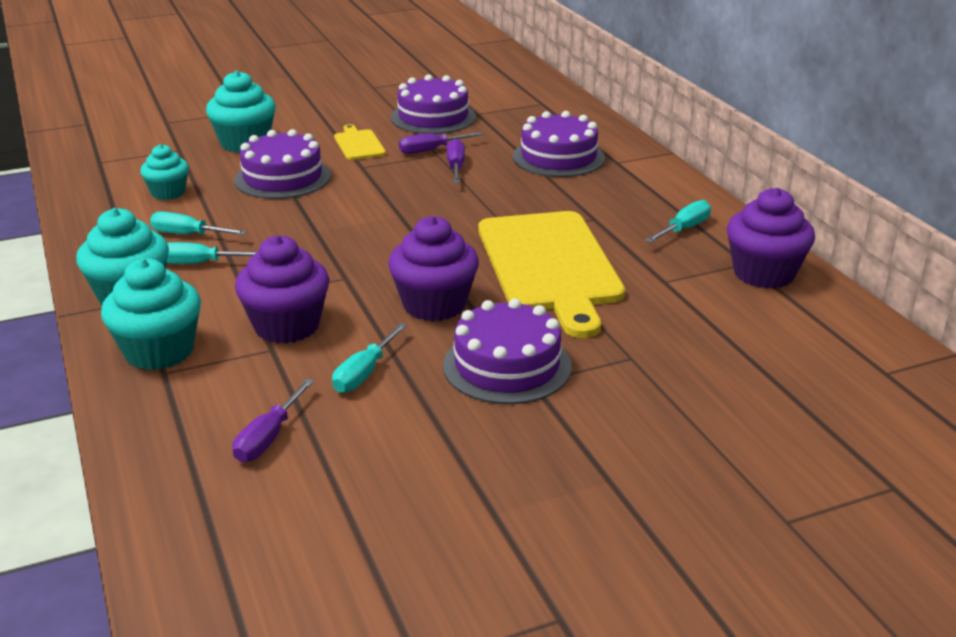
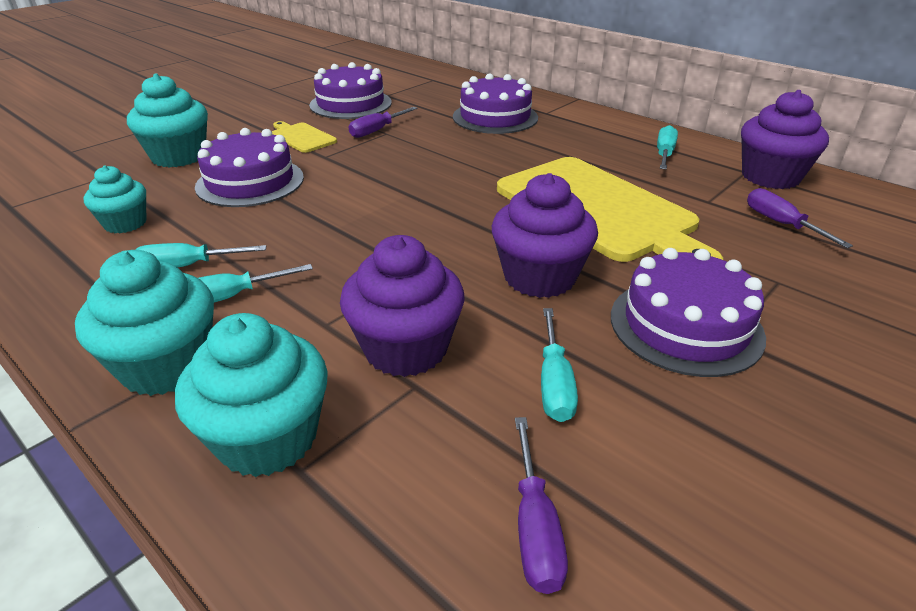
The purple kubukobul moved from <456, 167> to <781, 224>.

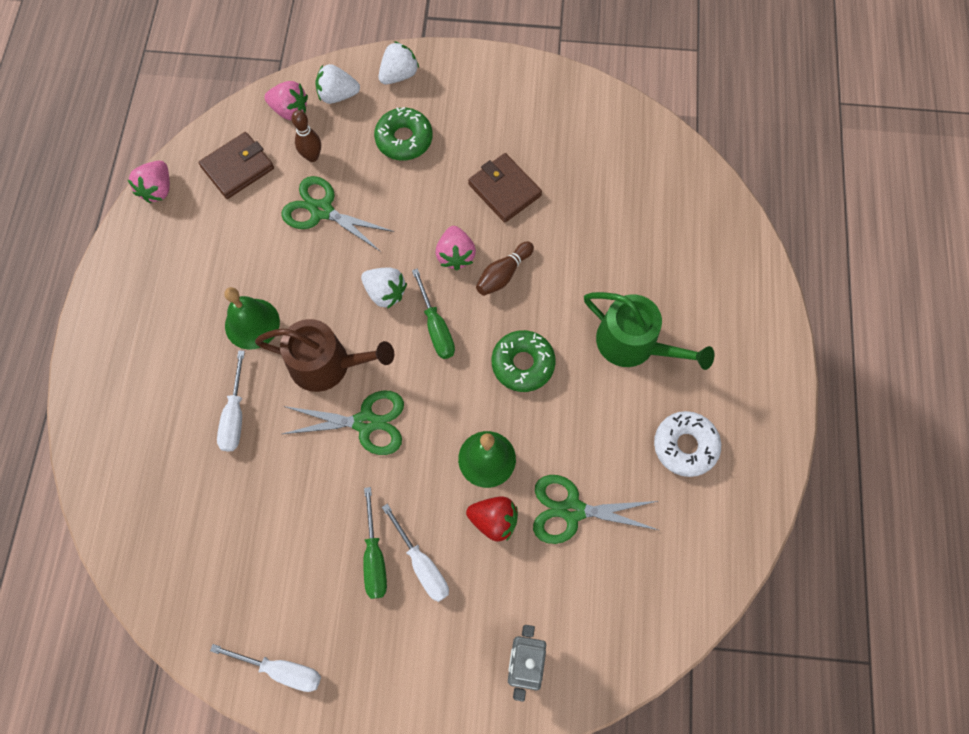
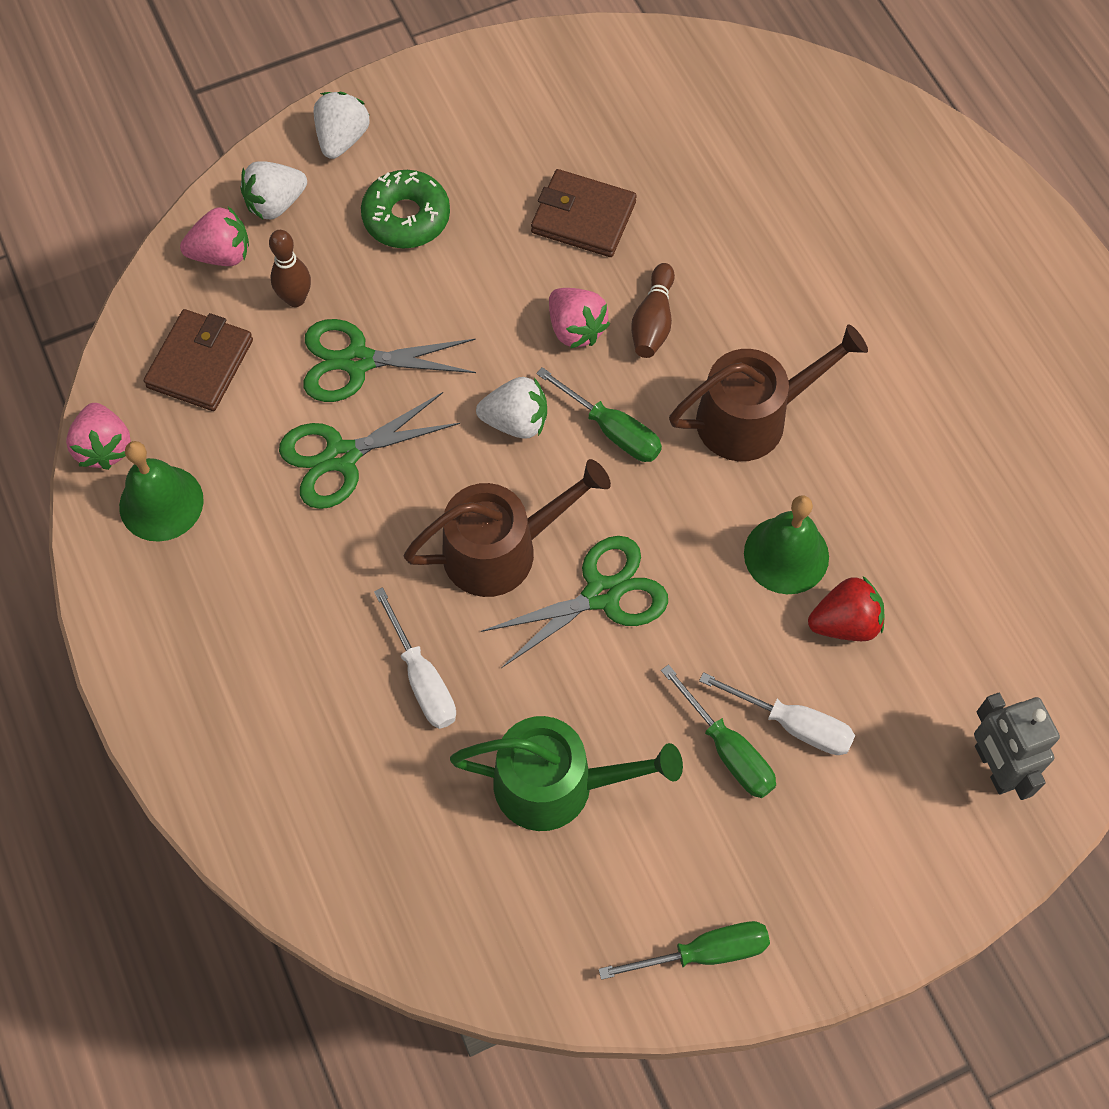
The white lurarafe at <685, 446> disappeared.
The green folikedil moved from <252, 323> to <161, 503>.
The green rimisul moved from <572, 510> to <342, 457>.
The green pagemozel moved from <633, 344> to <556, 784>.
The green lurarafe at <523, 364> was replaced by the brown pagemozel at <752, 417>.
The white kubukobul at <281, 669> became the green kubukobul at <704, 952>.

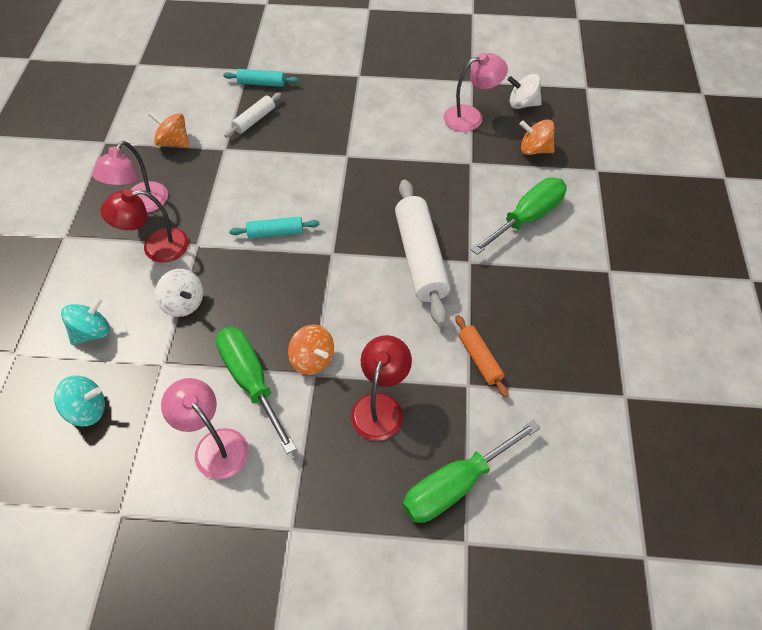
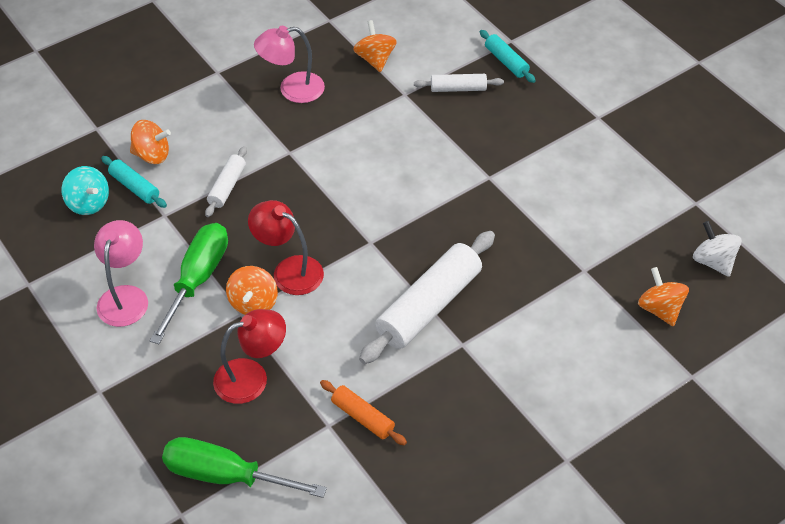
The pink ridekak at <471, 116> disappeared.
The green kubukobul at <527, 218> disappeared.
The red ridekak moved from <156, 247> to <289, 270>.
The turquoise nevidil moved from <275, 233> to <135, 187>.
The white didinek at <184, 303> was replaced by the white nevidil at <227, 186>.
The turquoise didinek at <92, 332> became the orange didinek at <152, 155>.
The orange nevidil at <479, 359> turned 75 degrees counterclockwise.

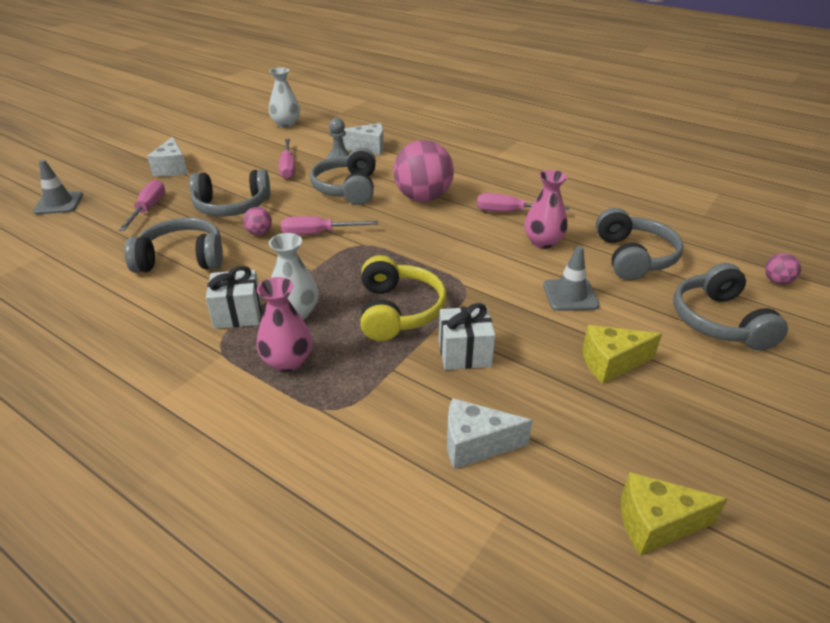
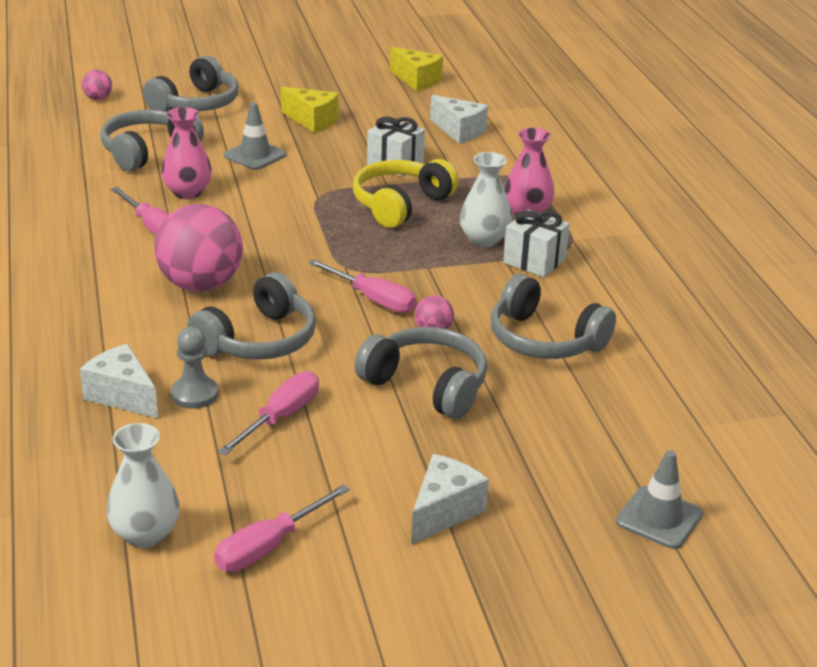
The pink kubukobul moved from <148, 209> to <269, 546>.

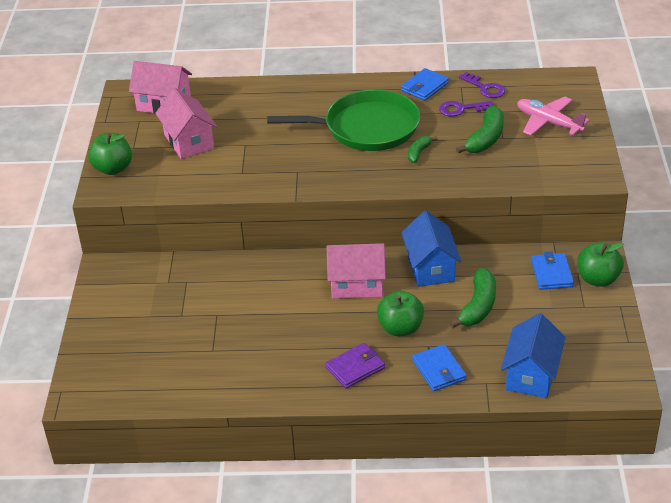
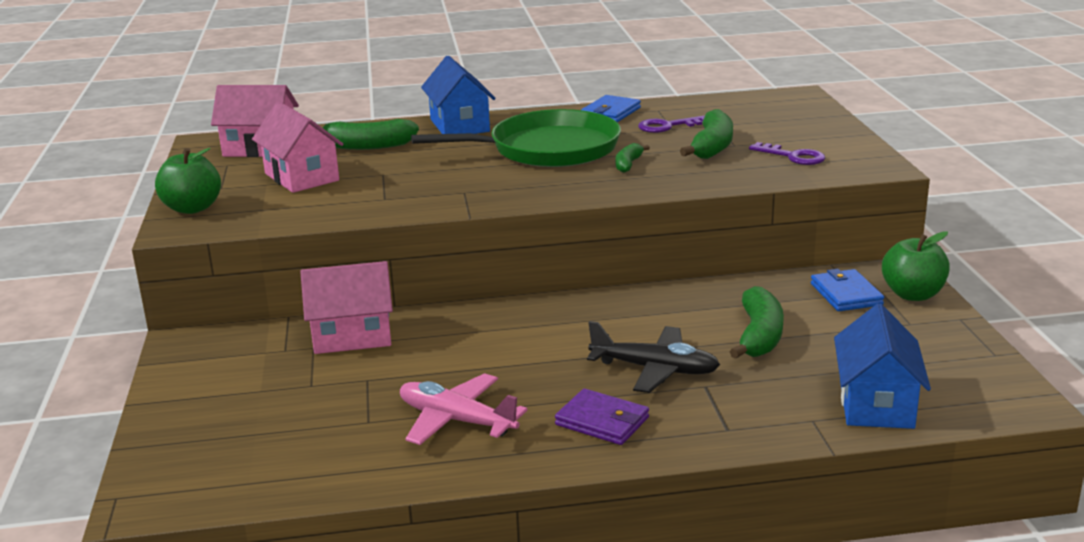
The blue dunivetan at <439, 370> disappeared.
The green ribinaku at <367, 146> appeared.
The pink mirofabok moved from <357, 285> to <352, 336>.
The blue mirofabok moved from <430, 268> to <459, 125>.
The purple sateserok moved from <485, 88> to <793, 156>.
The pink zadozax moved from <548, 122> to <456, 420>.
The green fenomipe at <400, 328> was replaced by the black zadozax at <655, 369>.
The purple dunivetan at <355, 368> turned 75 degrees clockwise.

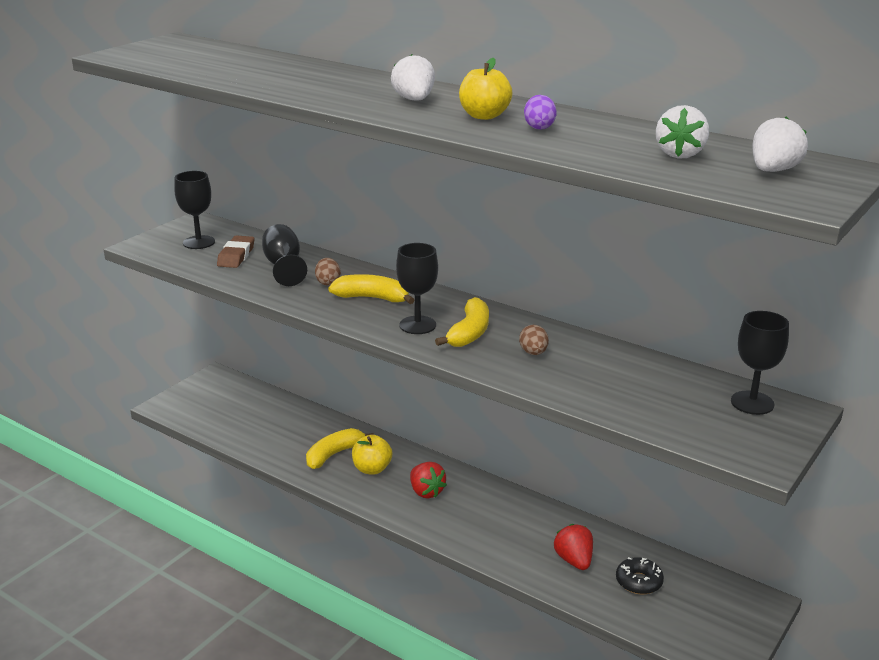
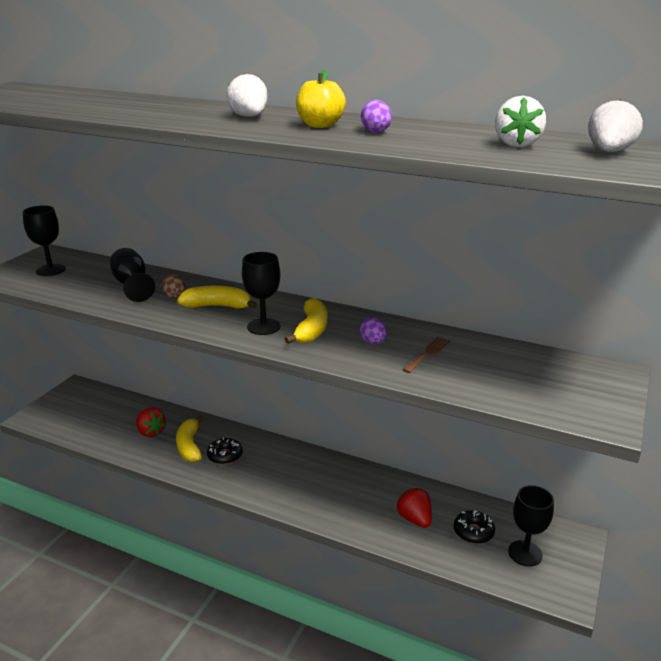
The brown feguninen at <236, 256> disappeared.
The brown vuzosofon at <427, 353> appeared.
The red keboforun moved from <426, 492> to <151, 432>.
The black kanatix moved from <752, 403> to <525, 553>.
The yellow fenomipe at <372, 469> was replaced by the black lurarafe at <225, 455>.
The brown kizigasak at <533, 353> became the purple kizigasak at <373, 342>.
The yellow ribinaku at <334, 454> turned 45 degrees counterclockwise.

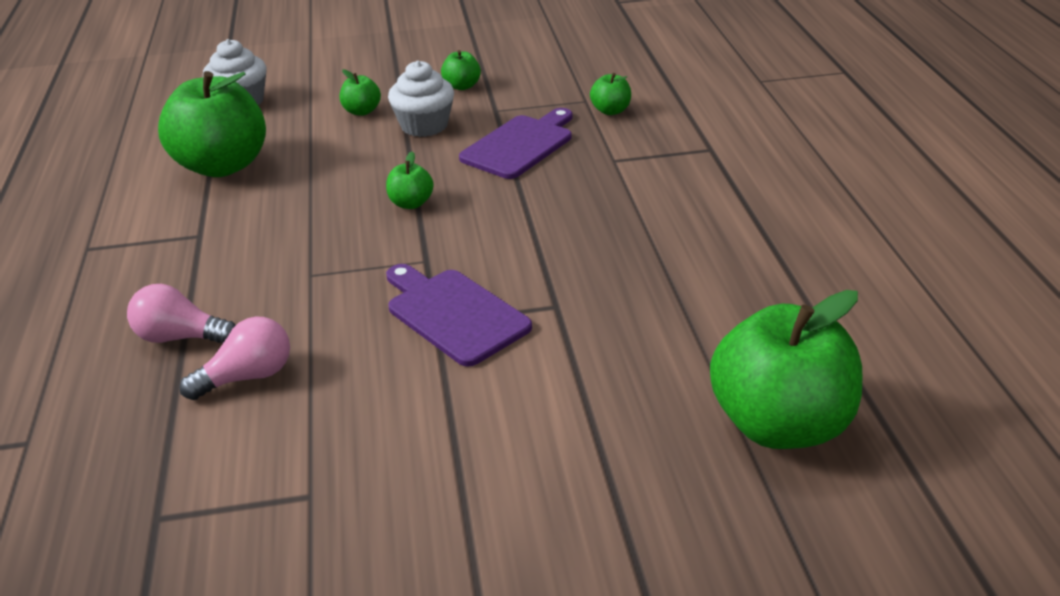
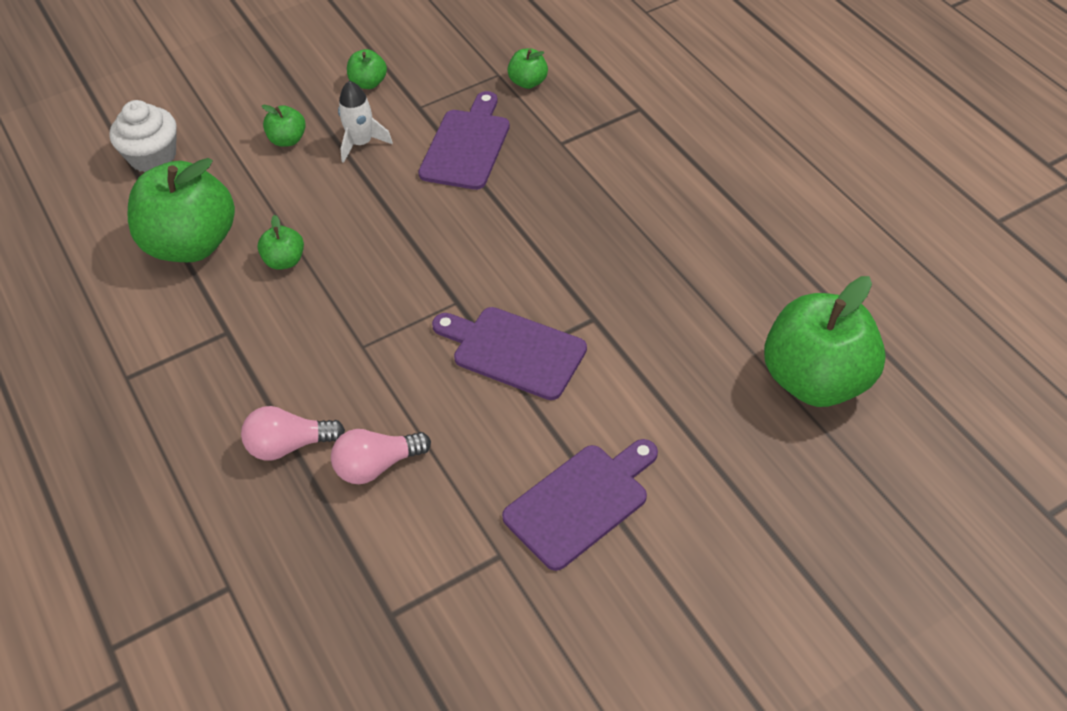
The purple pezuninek at <581, 502> appeared.
The green fenomipe moved from <411, 203> to <284, 261>.
The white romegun at <424, 125> was replaced by the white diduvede at <361, 143>.
The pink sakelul at <248, 377> turned 150 degrees counterclockwise.

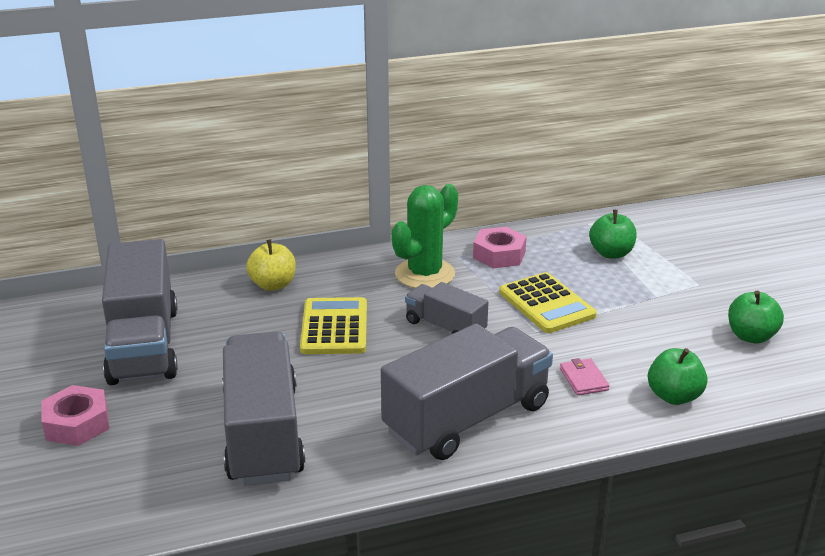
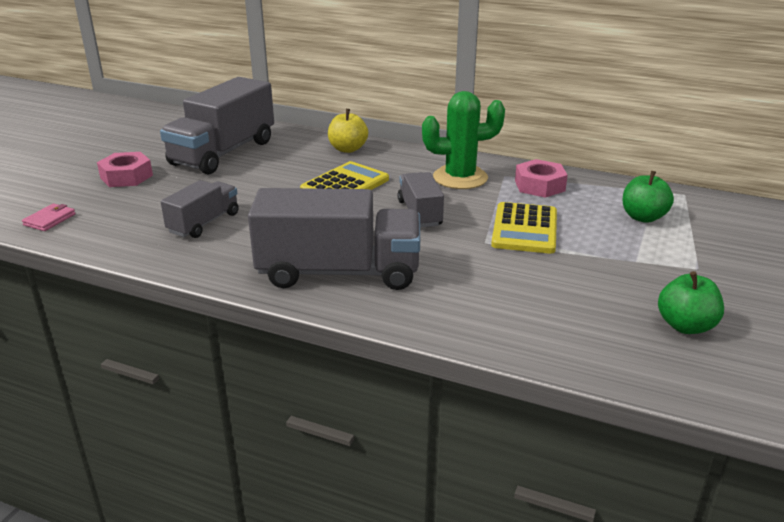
The green fenomipe at <674, 396> disappeared.
The pink dunivetan moved from <583, 379> to <50, 219>.
The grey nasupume at <263, 434> changed to 0.54 times the size.

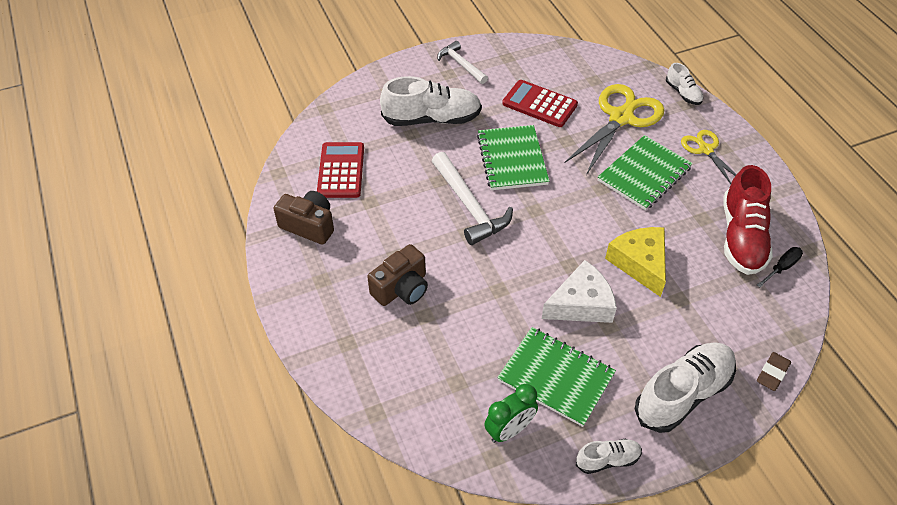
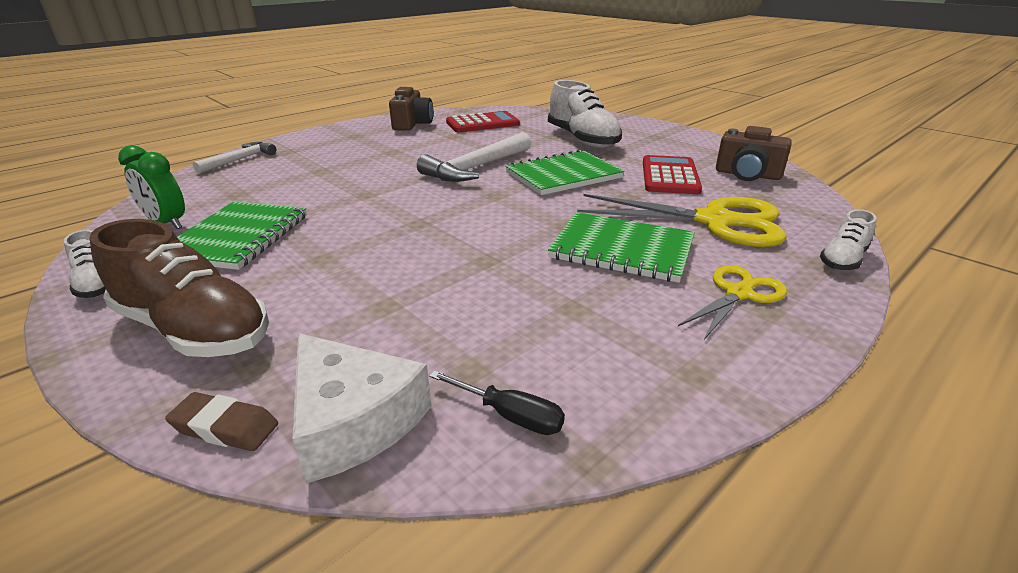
The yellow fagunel at <640, 263> disappeared.
The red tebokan at <742, 237> disappeared.
The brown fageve moved from <401, 288> to <747, 175>.
The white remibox moved from <461, 64> to <239, 160>.
The white fagunel moved from <581, 304> to <353, 420>.
The white tebokan at <683, 394> became the brown tebokan at <194, 329>.

